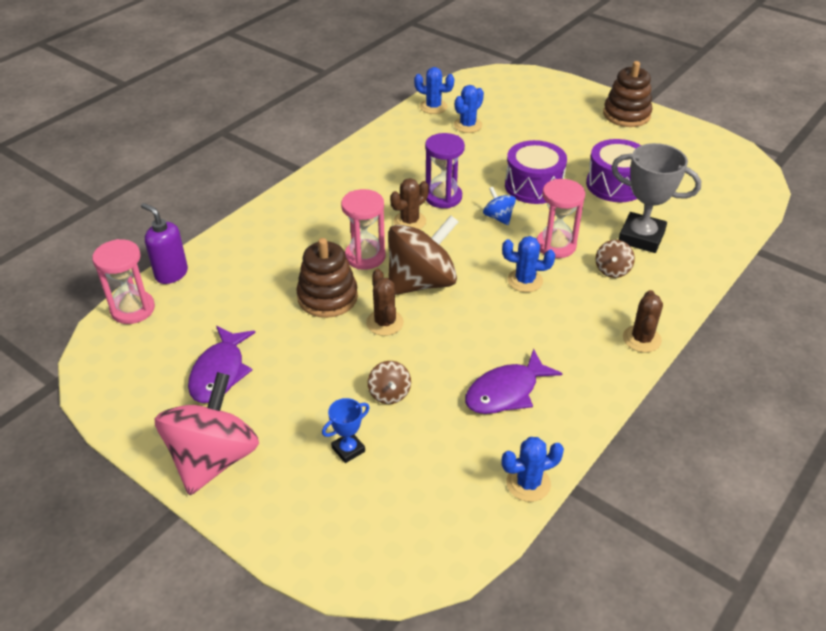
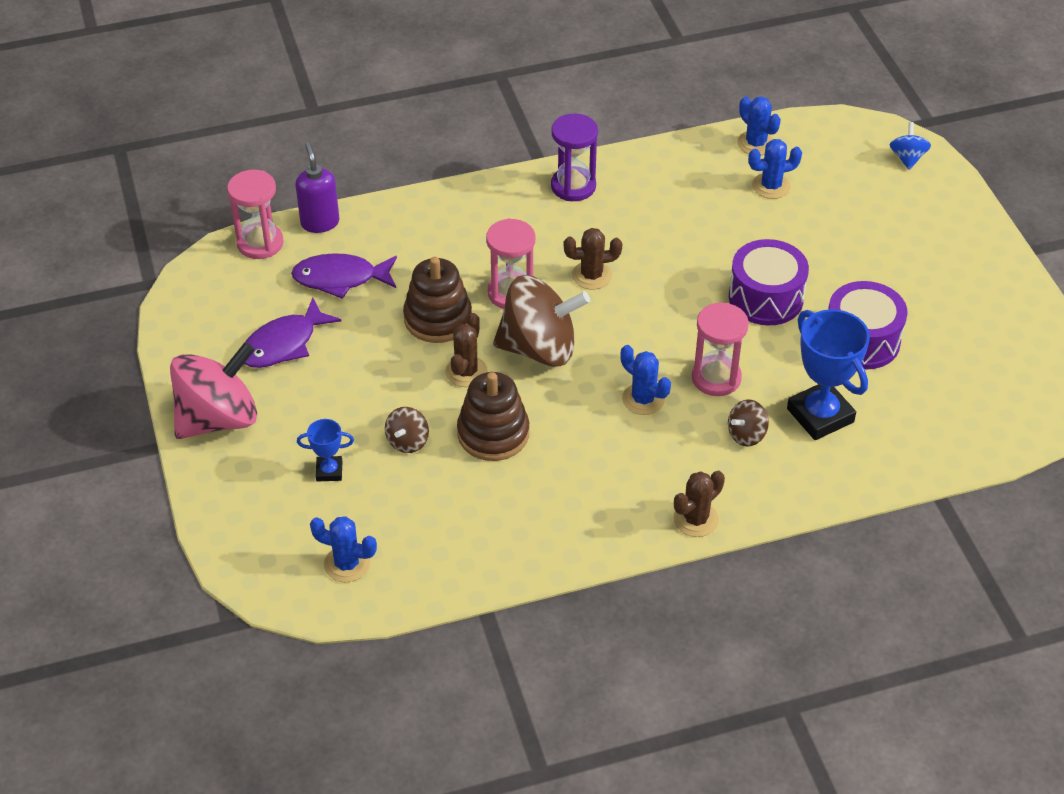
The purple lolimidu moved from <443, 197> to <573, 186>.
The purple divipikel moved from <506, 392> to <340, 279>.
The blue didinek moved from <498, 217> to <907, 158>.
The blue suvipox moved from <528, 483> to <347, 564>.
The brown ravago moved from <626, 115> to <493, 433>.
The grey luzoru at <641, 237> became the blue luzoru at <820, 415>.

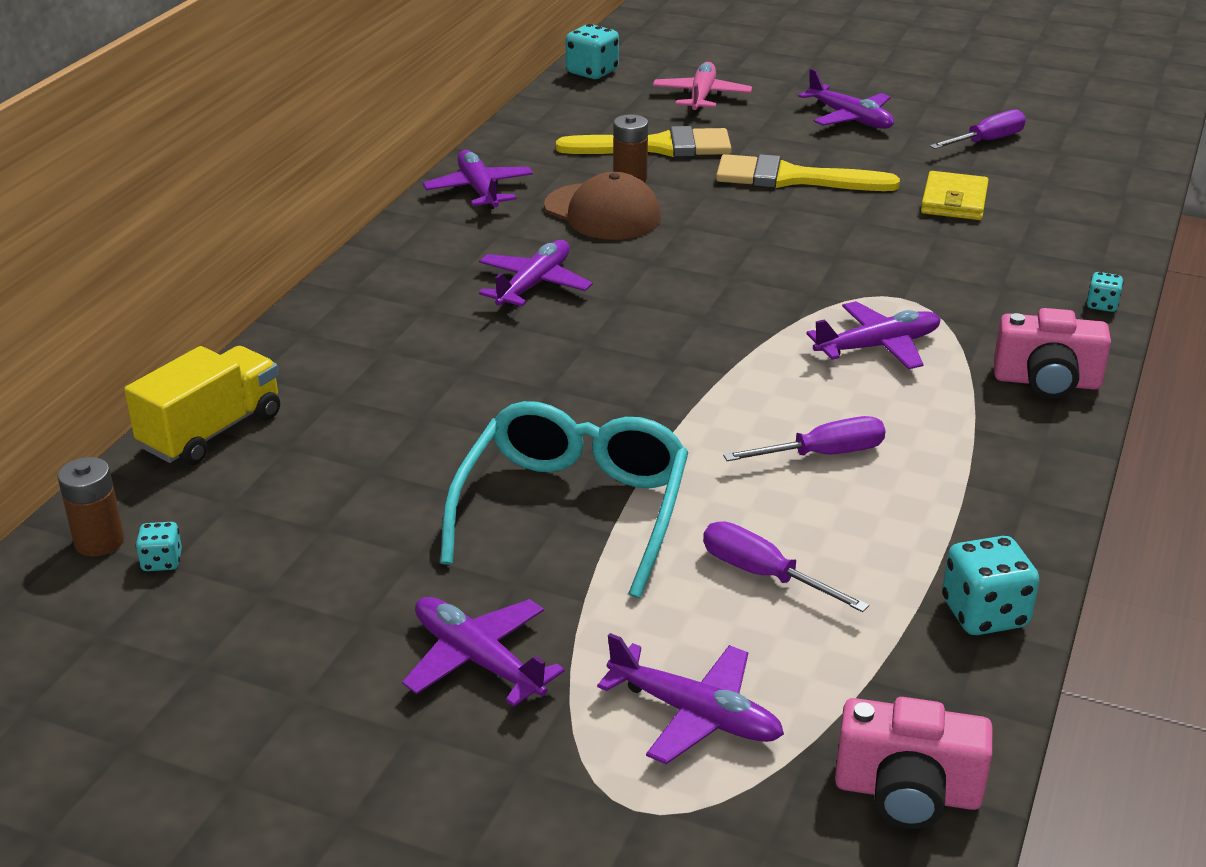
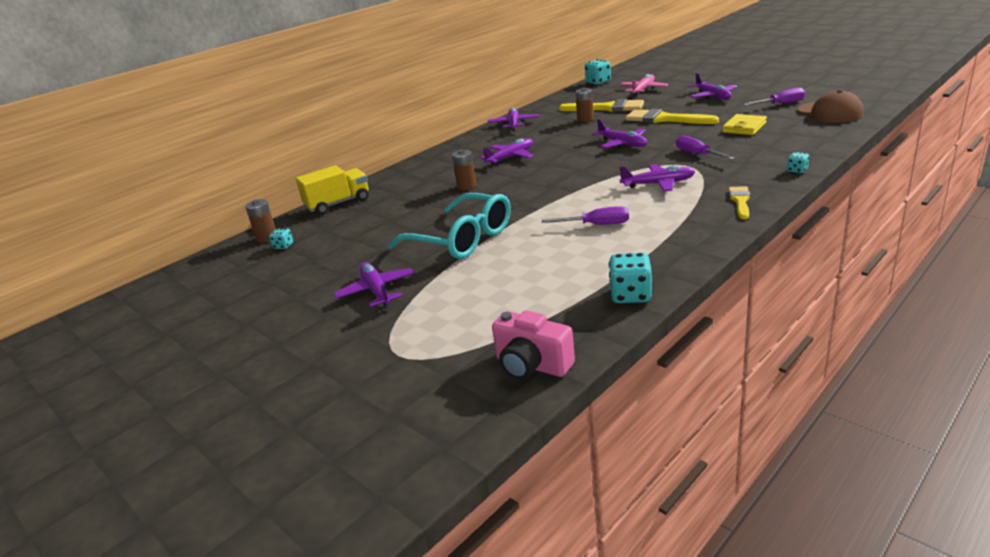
The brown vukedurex at <466, 186> appeared.
The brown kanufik moved from <602, 212> to <830, 112>.
The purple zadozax moved from <694, 714> to <622, 144>.
The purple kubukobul moved from <763, 574> to <697, 154>.
The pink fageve at <1046, 382> was replaced by the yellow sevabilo at <740, 201>.
The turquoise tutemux at <573, 510> turned 90 degrees clockwise.

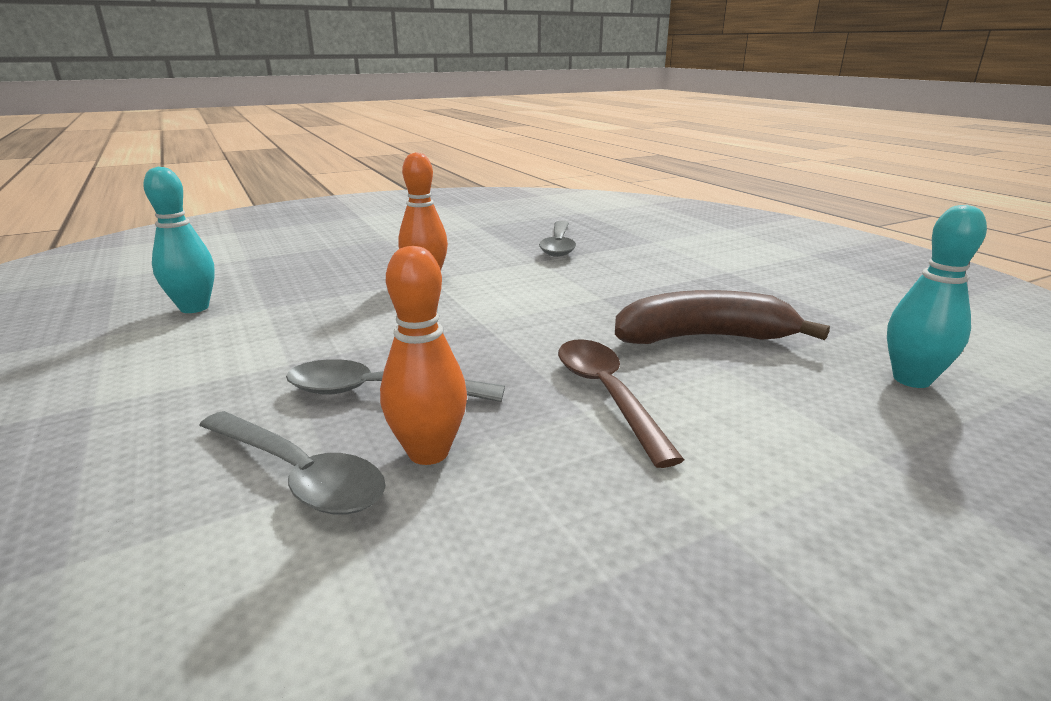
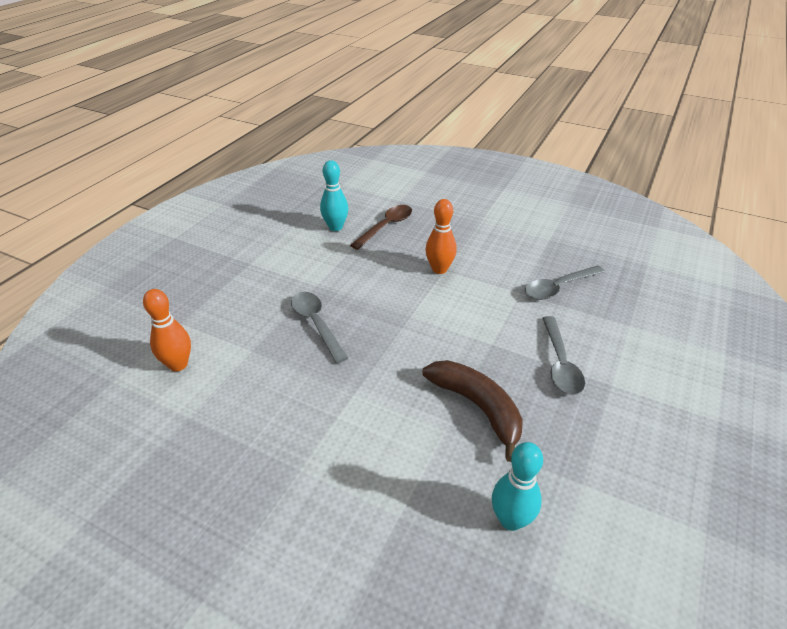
The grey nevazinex moved from <299, 474> to <560, 363>.
The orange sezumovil moved from <428, 452> to <178, 365>.
The brown nevazinex moved from <607, 394> to <386, 227>.

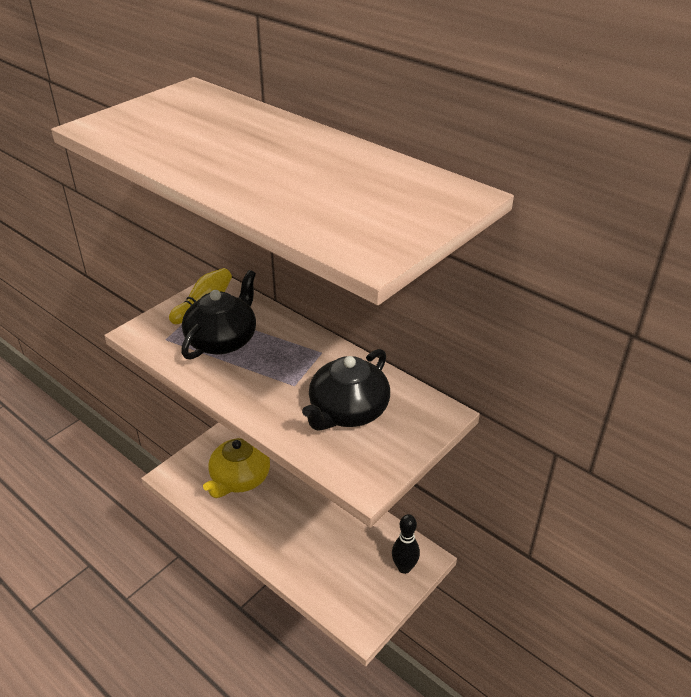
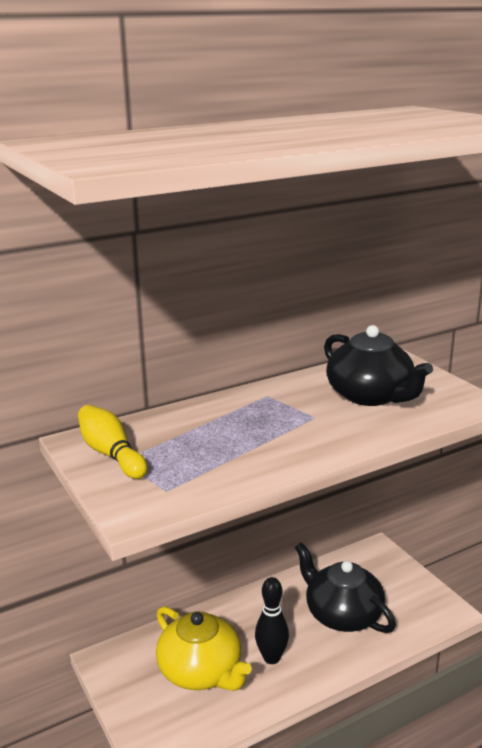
The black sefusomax moved from <223, 340> to <342, 614>.
The black sezumovil moved from <404, 567> to <271, 658>.

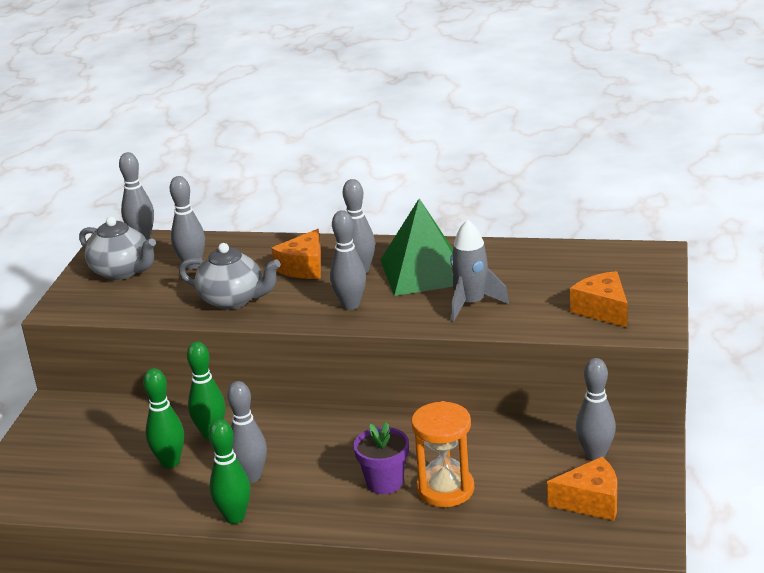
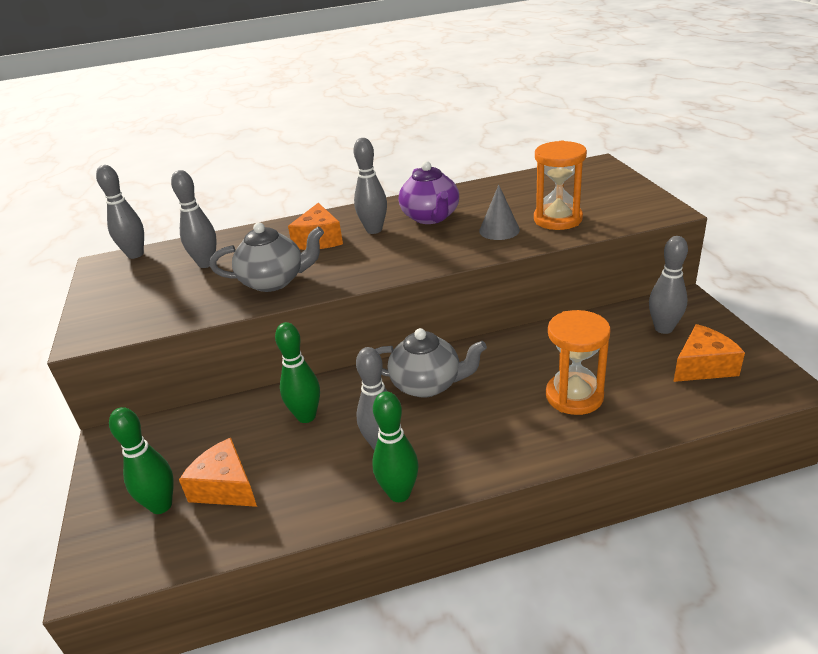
The grey sezumovil at <350, 305> disappeared.
The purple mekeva at <384, 482> disappeared.
The orange lolimidu at <557, 219> appeared.
The grey sefusomax moved from <122, 271> to <427, 384>.
The green sezumovil moved from <170, 462> to <161, 505>.
The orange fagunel moved from <602, 310> to <225, 487>.
The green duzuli at <424, 271> was replaced by the purple sefusomax at <431, 217>.
The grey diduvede at <471, 304> was replaced by the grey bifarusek at <499, 230>.

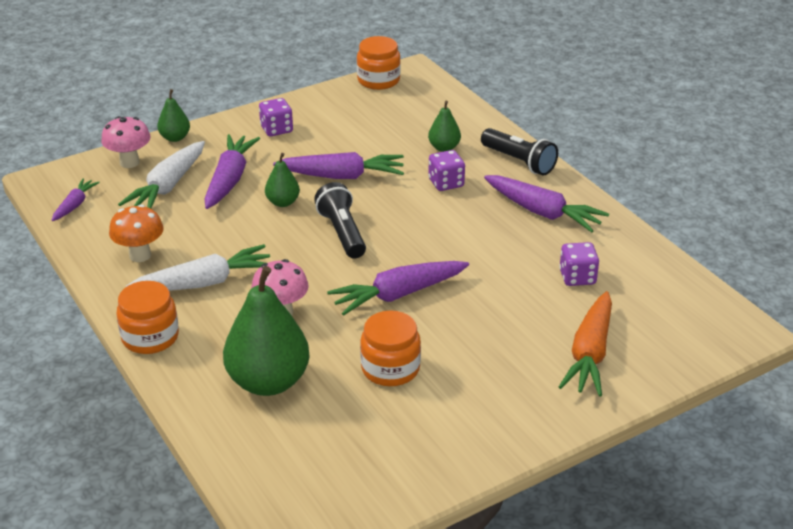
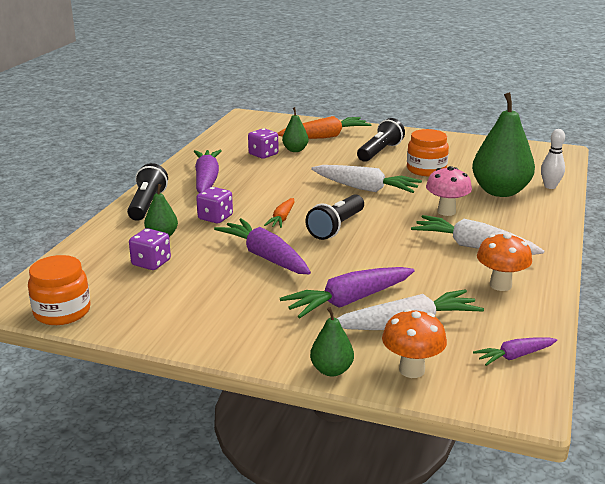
The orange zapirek at <150, 337> disappeared.
The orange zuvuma at <282, 219> appeared.
The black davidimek at <380, 152> appeared.
The white sezumovil at <550, 186> appeared.
The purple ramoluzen moved from <276, 129> to <151, 263>.
The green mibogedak moved from <283, 202> to <295, 150>.
The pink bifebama at <129, 162> became the orange bifebama at <411, 370>.
The purple zuvuma at <398, 295> became the white zuvuma at <366, 188>.

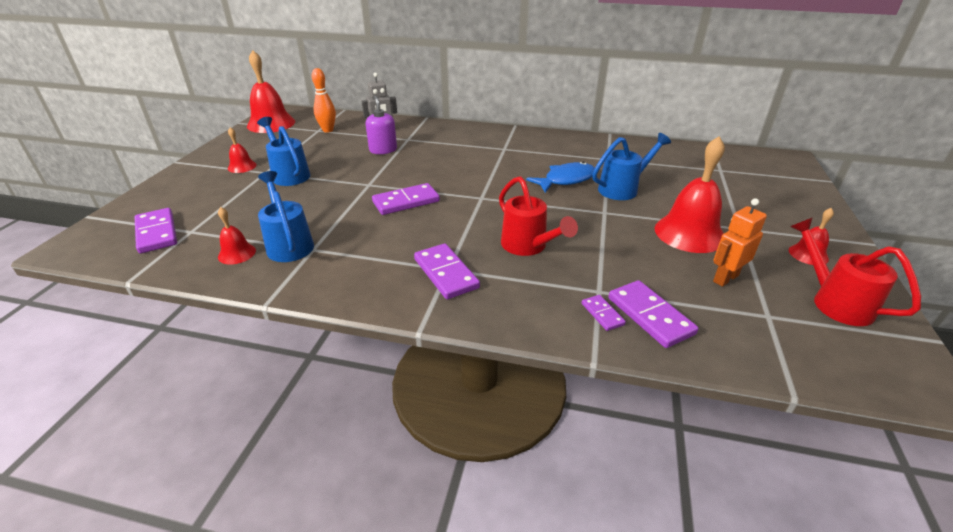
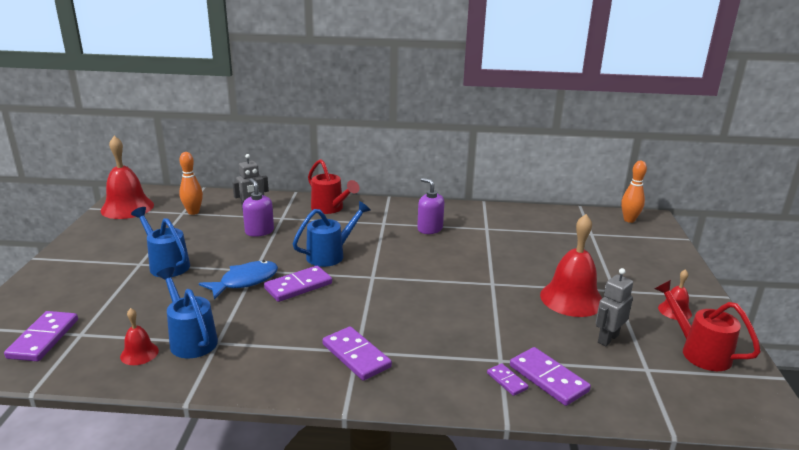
The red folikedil at <242, 166> disappeared.
The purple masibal at <429, 229> appeared.
The orange sezumovil at <629, 220> appeared.
The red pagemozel moved from <528, 246> to <330, 208>.
The blue divipikel moved from <566, 180> to <245, 281>.
The blue pagemozel moved from <622, 189> to <330, 255>.
The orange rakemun at <725, 278> became the grey rakemun at <607, 338>.
The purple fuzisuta at <157, 233> turned 45 degrees clockwise.

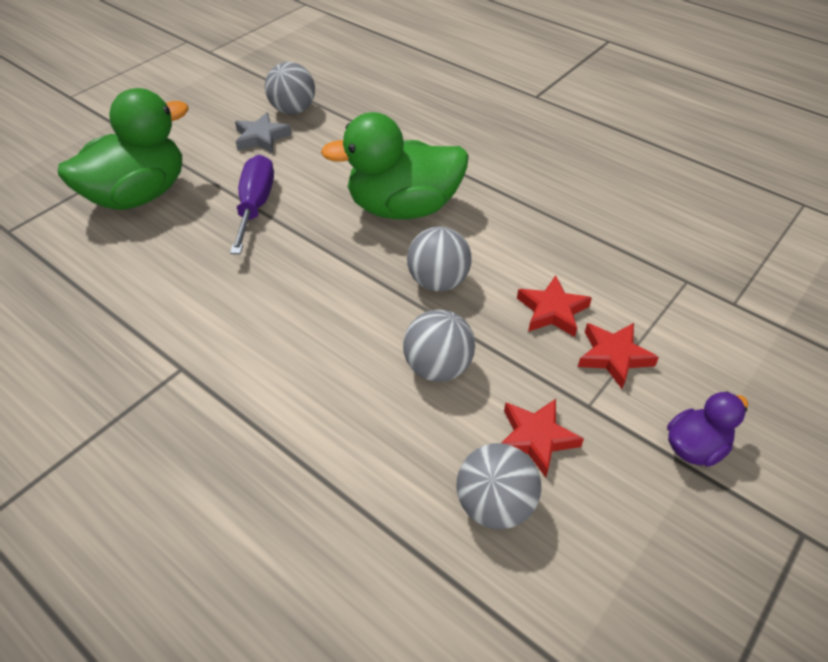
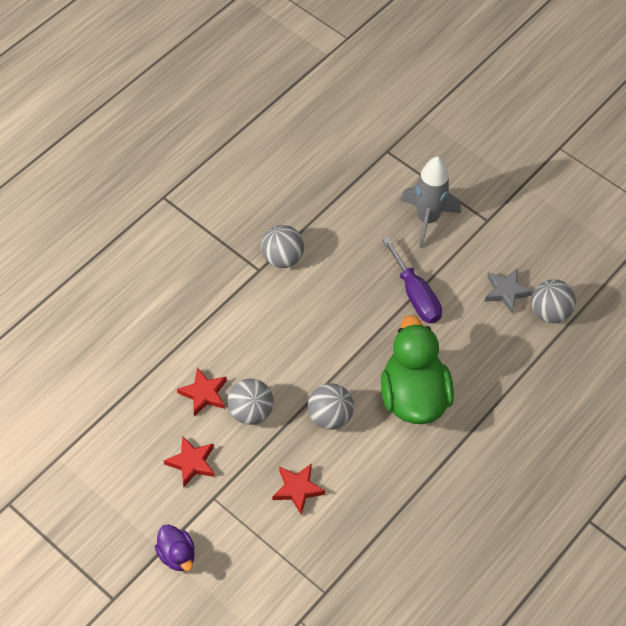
The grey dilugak moved from <494, 505> to <282, 258>.
The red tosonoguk moved from <613, 356> to <204, 394>.
The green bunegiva at <139, 195> was replaced by the grey diduvede at <427, 219>.
The purple kubukobul at <255, 206> turned 60 degrees clockwise.

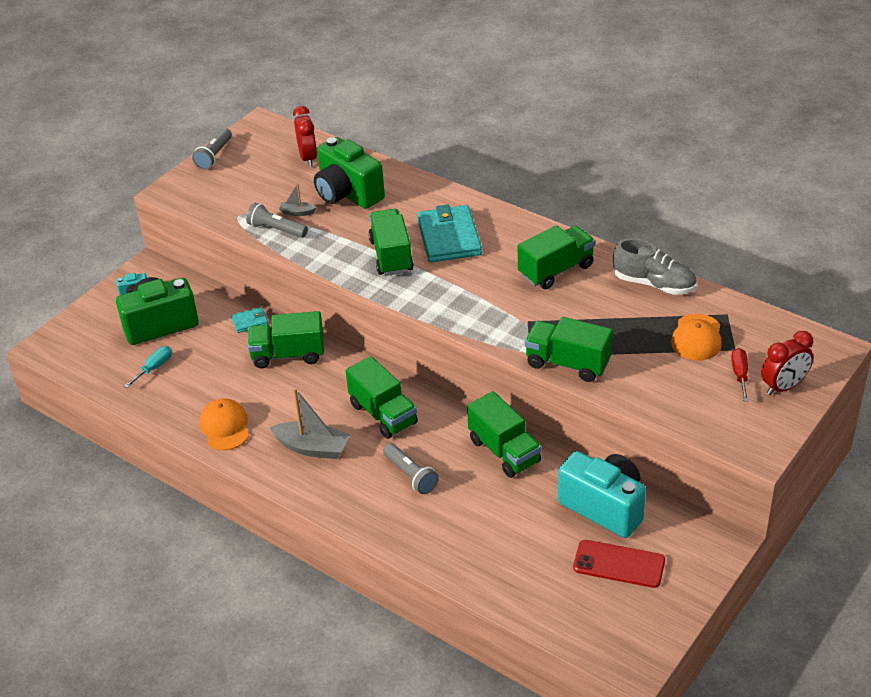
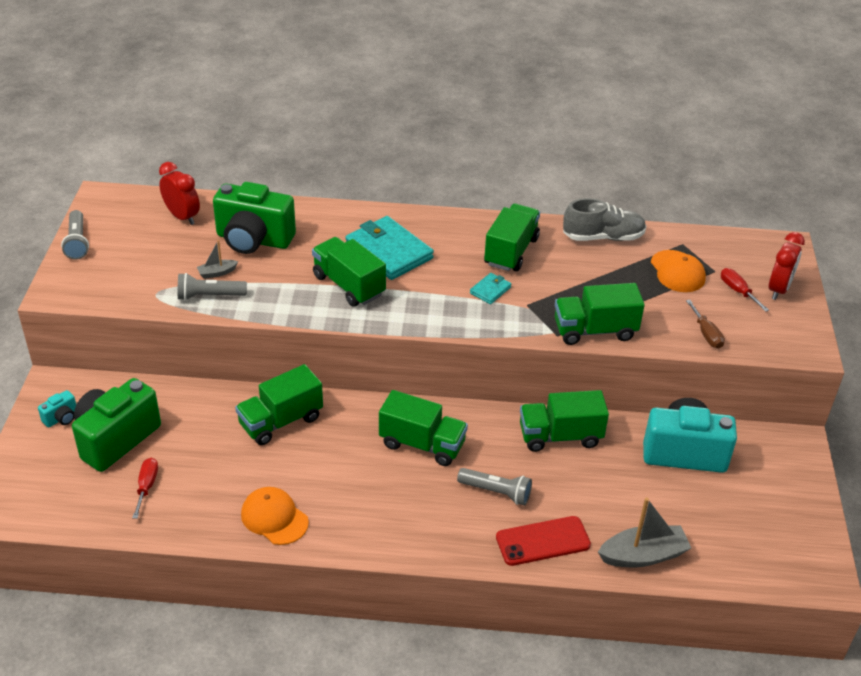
The brown kubukobul at <706, 334> appeared.
The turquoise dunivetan moved from <250, 321> to <490, 290>.
The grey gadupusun moved from <312, 448> to <643, 555>.
The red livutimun moved from <619, 564> to <543, 541>.
The turquoise kubukobul at <154, 368> became the red kubukobul at <147, 486>.
The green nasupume at <504, 451> turned 150 degrees clockwise.

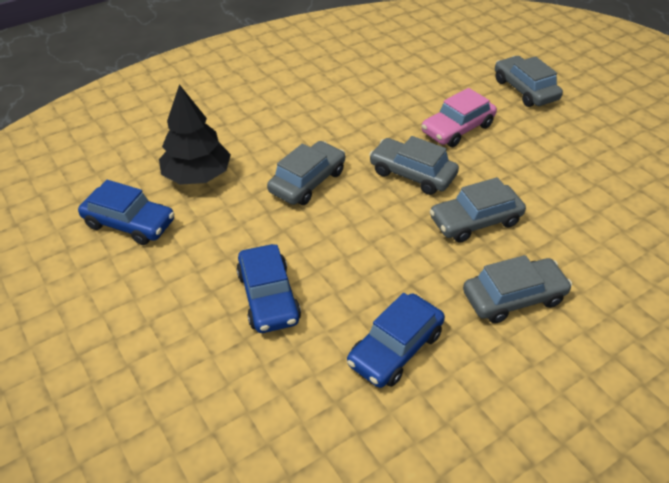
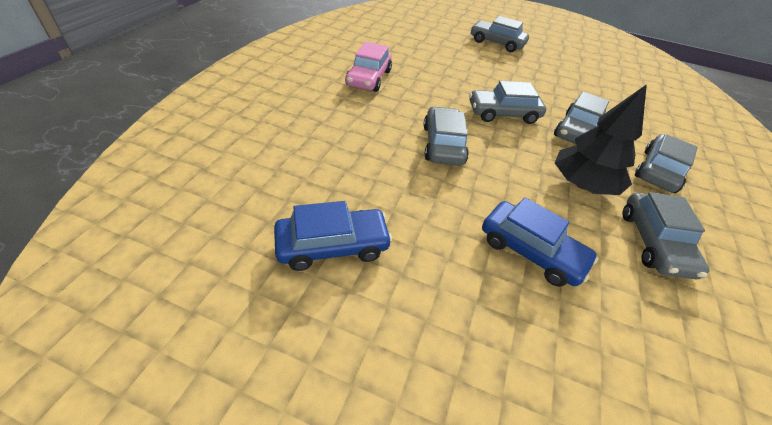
The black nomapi moved from <197, 176> to <582, 184>.
The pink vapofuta moved from <457, 129> to <369, 78>.
The blue vapofuta at <395, 348> became the grey vapofuta at <654, 243>.

